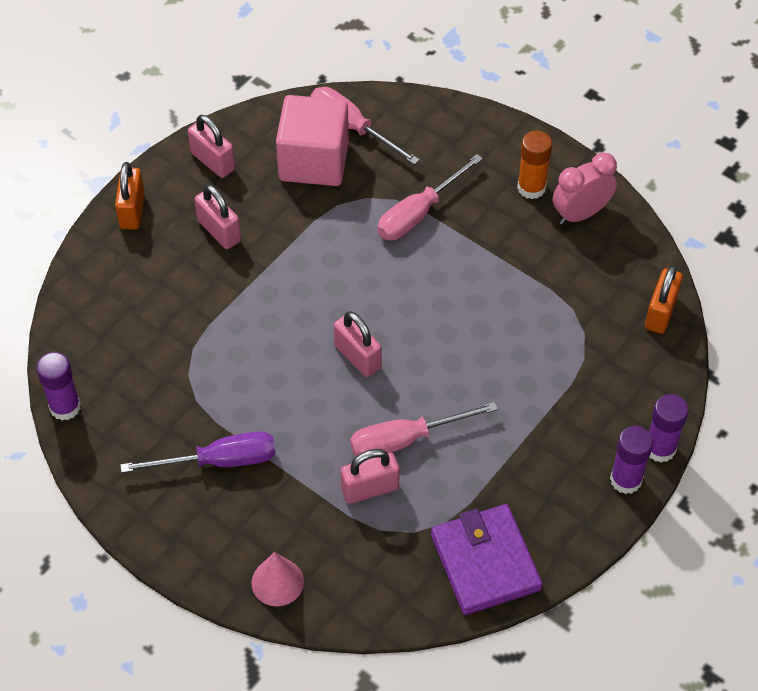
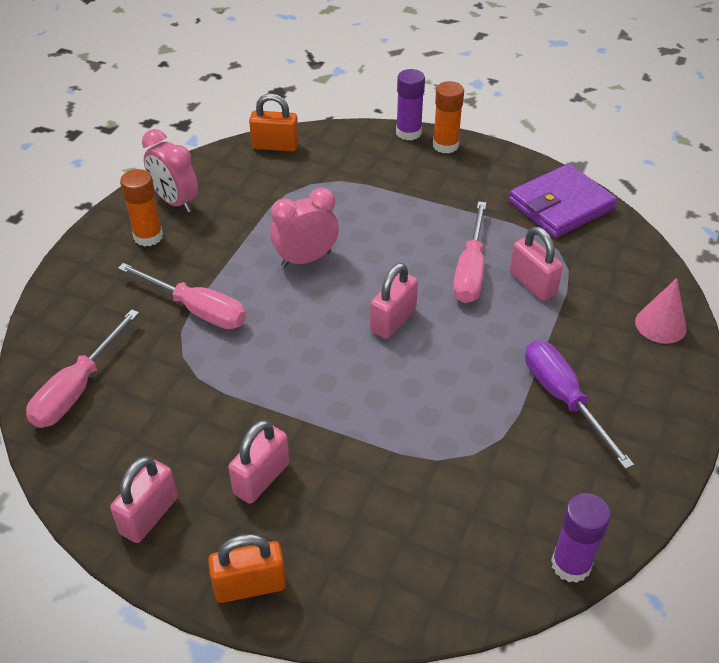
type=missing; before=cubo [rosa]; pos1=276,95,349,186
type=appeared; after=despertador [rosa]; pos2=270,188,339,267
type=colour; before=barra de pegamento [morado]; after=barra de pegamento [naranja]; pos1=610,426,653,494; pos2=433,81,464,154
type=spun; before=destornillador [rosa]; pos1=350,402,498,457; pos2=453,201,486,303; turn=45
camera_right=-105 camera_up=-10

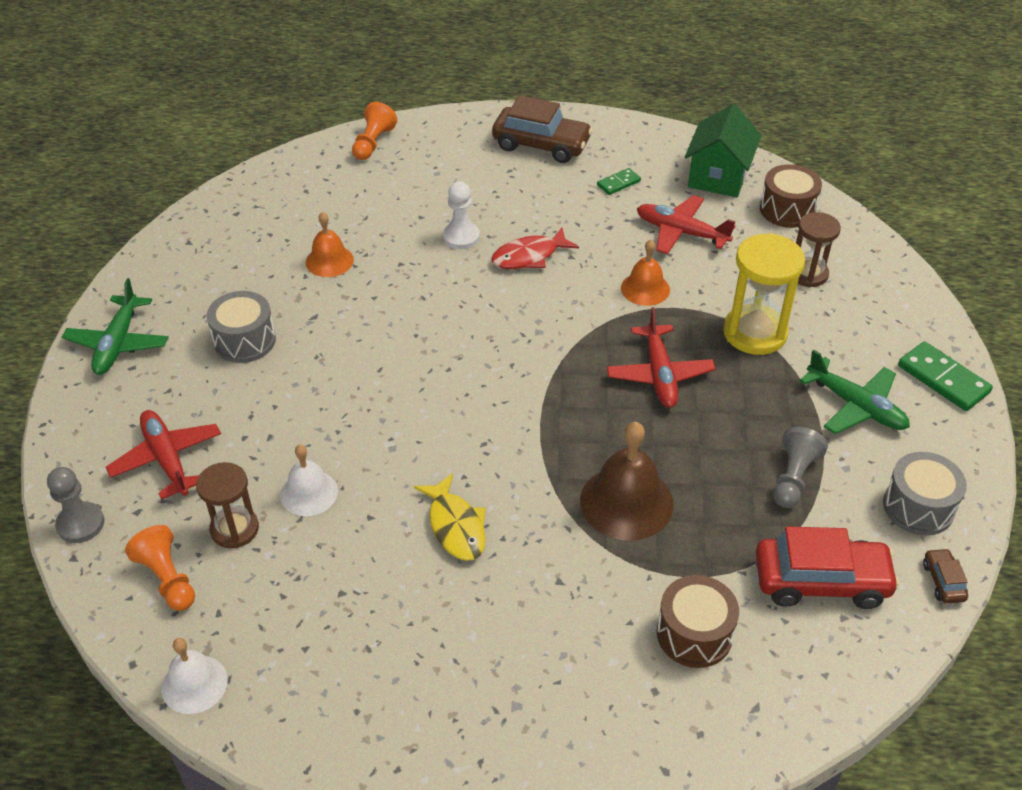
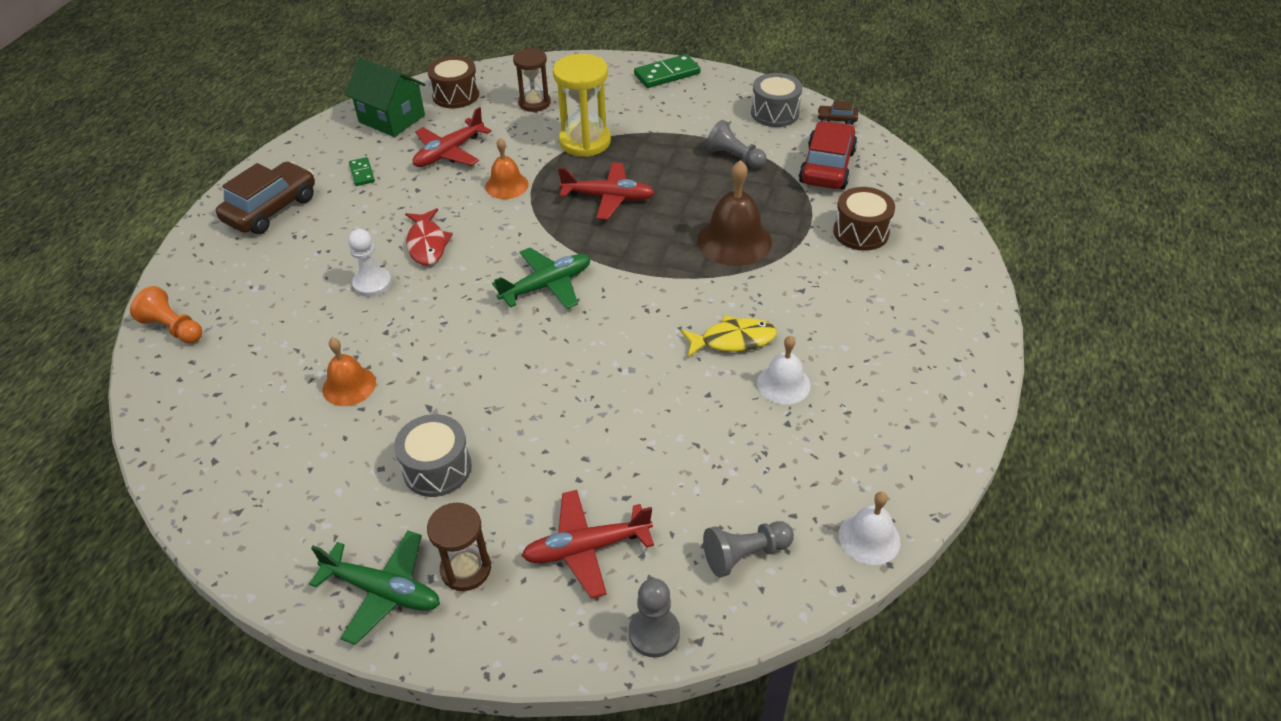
type=relocated; before=reloj de arena [marrón]; pos1=196,462,259,548; pos2=427,503,491,591
type=relocated; before=campana [blanco]; pos1=280,444,338,516; pos2=757,336,811,404
type=relocated; before=avión [verde]; pos1=800,349,910,434; pos2=492,248,591,309
type=colour; before=peón [naranja]; after=peón [gris]; pos1=125,525,195,611; pos2=703,521,794,577
camera_right=-75 camera_up=0

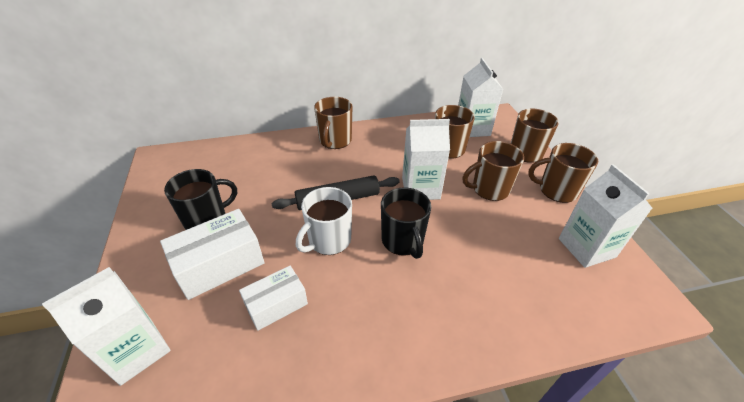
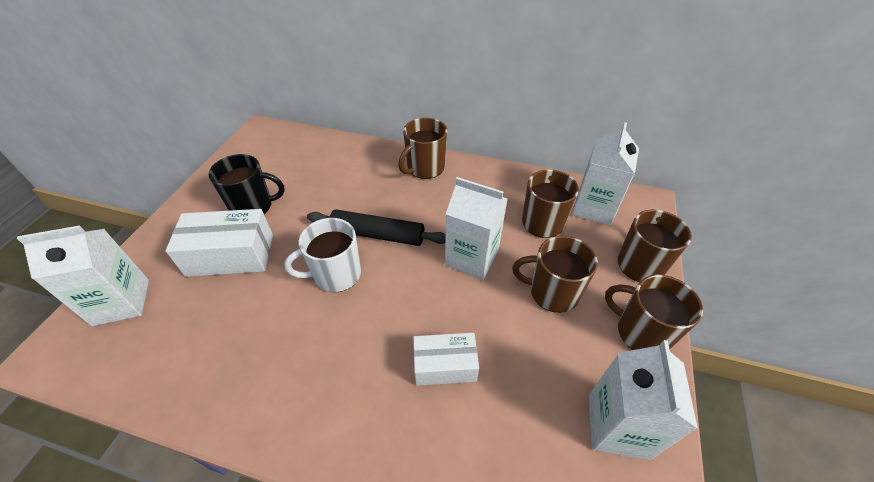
type=missing; before=taza [negro]; pos1=381,187,431,259
type=relocated; before=caja [blanco]; pos1=239,265,308,331; pos2=413,333,479,386
camera_right=30 camera_up=5

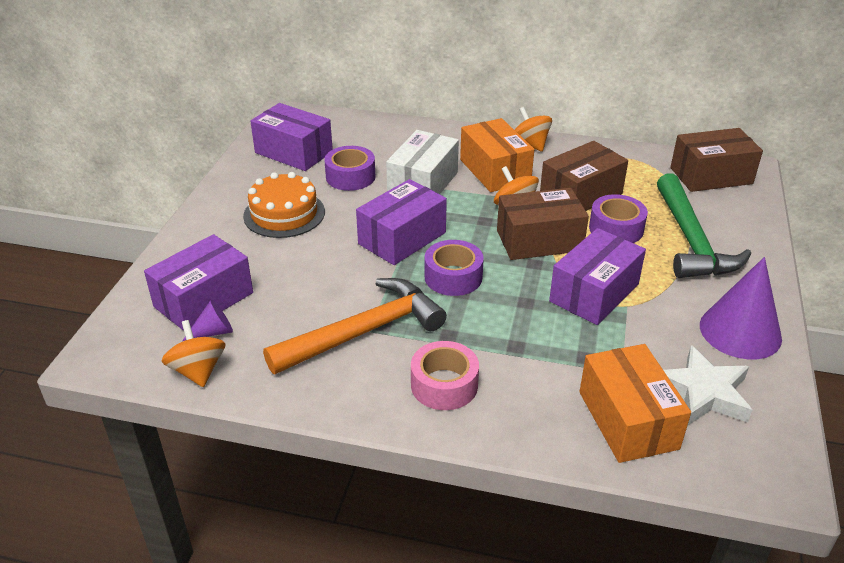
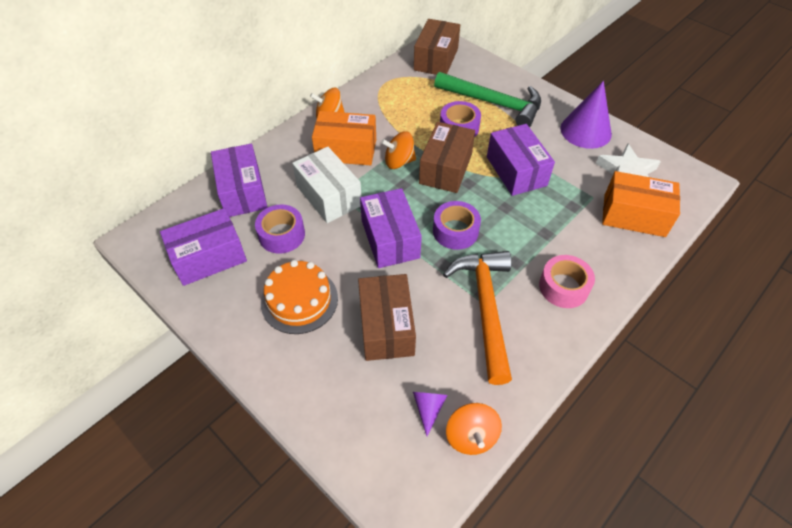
type=relocated; before=caja [morado]; pos1=144,234,253,331; pos2=211,144,268,217
type=relocated; before=caja [marrón]; pos1=540,141,628,211; pos2=358,274,416,361
type=spun; before=peonza [naranja]; pos1=162,320,225,387; pos2=446,403,502,455; turn=-105
camera_right=-60 camera_up=15

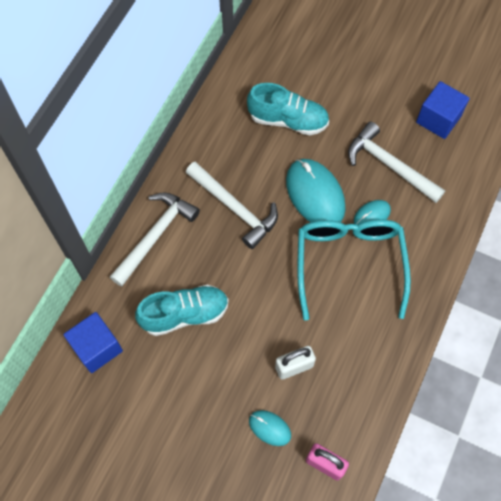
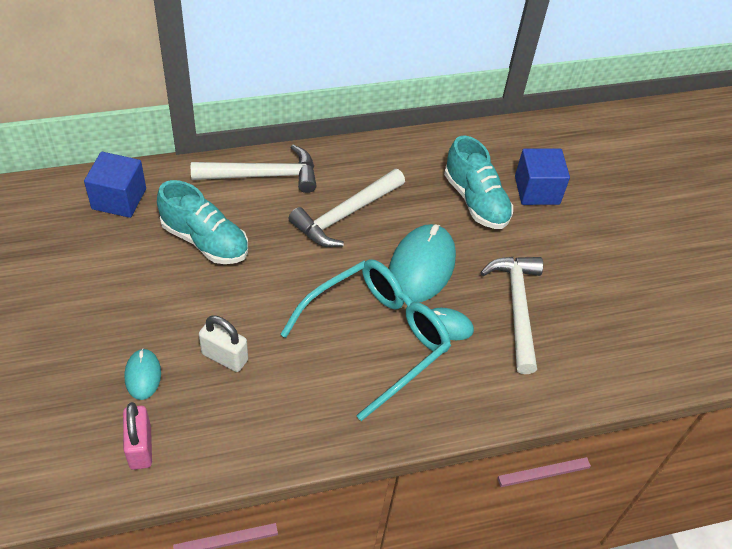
type=relocated; before=cubo [azul]; pos1=416,81,470,139; pos2=515,148,570,205
type=spun; before=martillo [blanco]; pos1=186,162,278,249; pos2=288,169,405,247; turn=45
camera_right=45 camera_up=-15

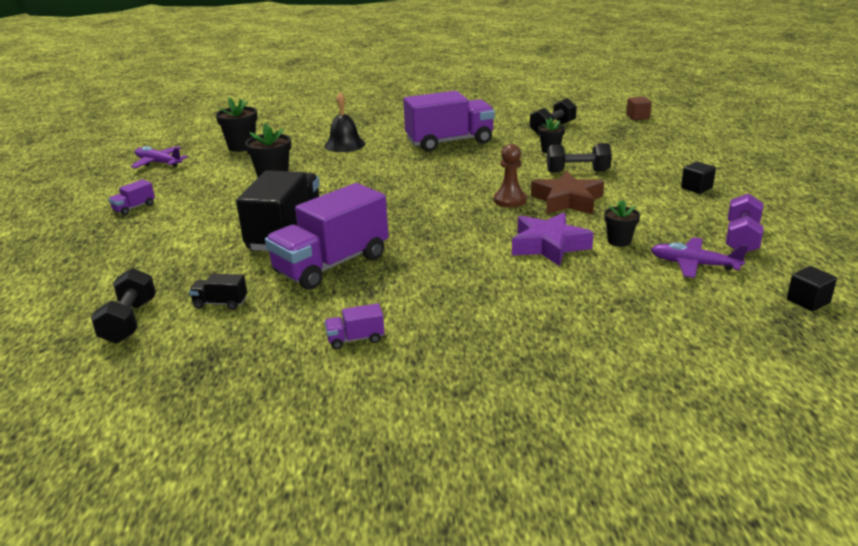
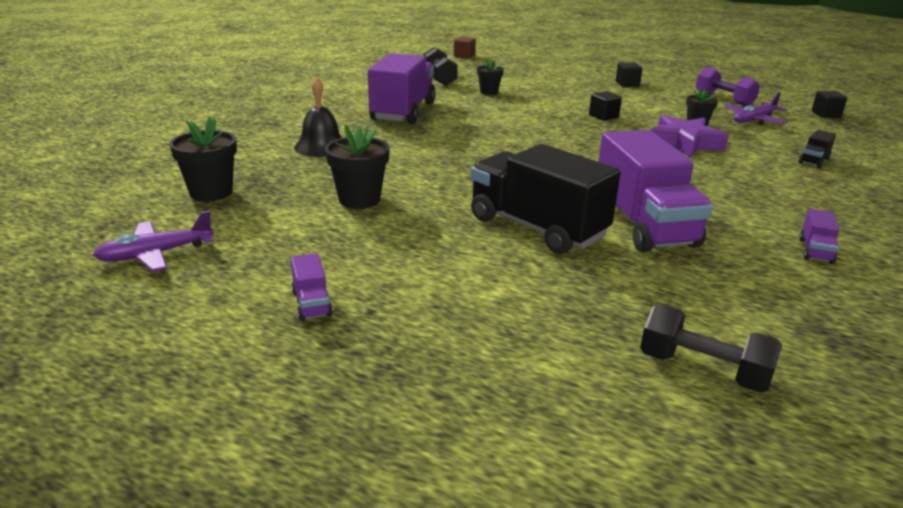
type=missing; before=peón [marrón]; pos1=494,144,527,207
type=missing; before=mancuerna [negro]; pos1=547,143,612,173
type=relocated; before=camión [negro]; pos1=189,274,247,310; pos2=799,130,836,168
type=exchanged; before=estrella [marrón]; after=cubo [negro]; pos1=531,171,604,214; pos2=589,91,622,121
camera_right=-60 camera_up=0

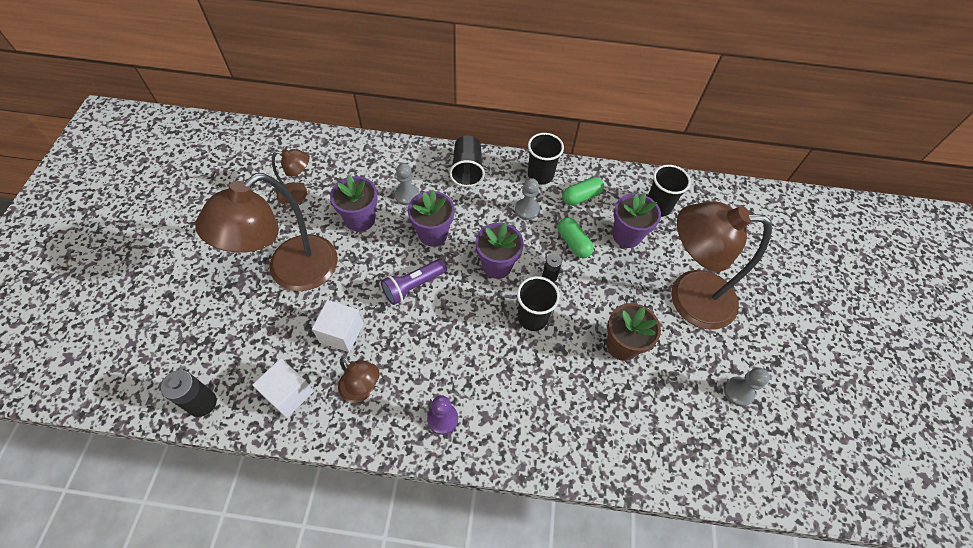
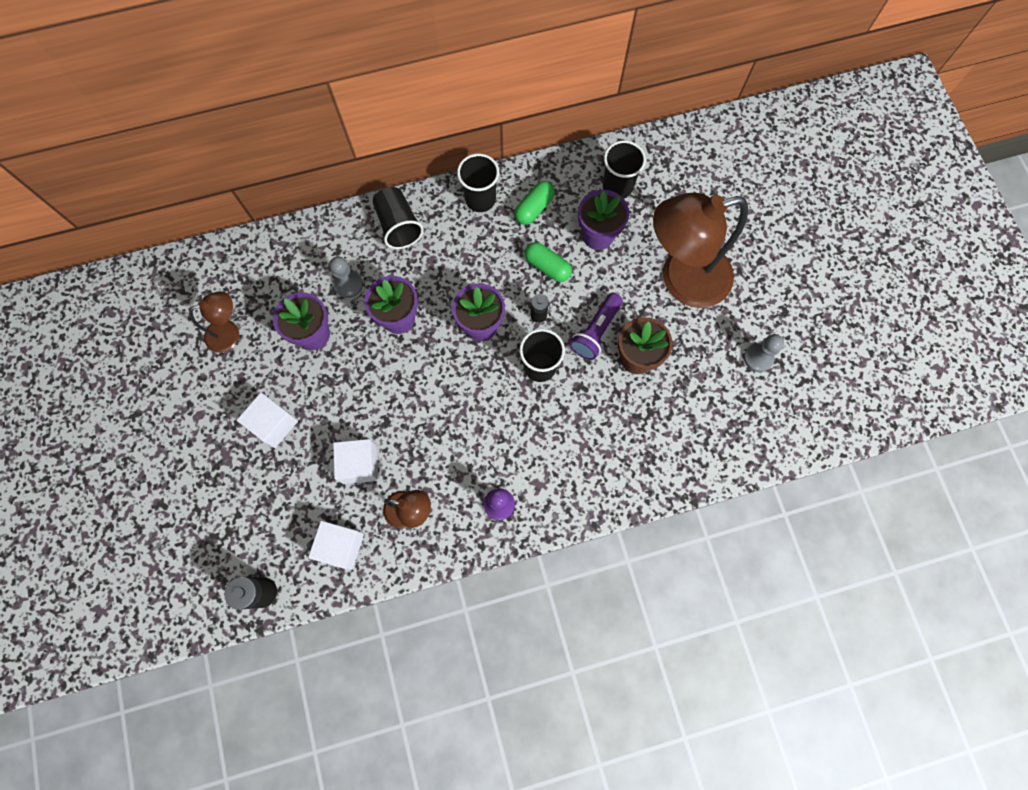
type=missing; before=peón [gris]; pos1=515,178,540,220
type=relocated; before=lámpara de mano [morado]; pos1=381,259,447,305; pos2=570,293,623,360
type=exchanged; before=lámpara [marrón]; after=cubo [blanco]; pos1=195,173,338,291; pos2=237,392,298,448
camera_right=-20 camera_up=15

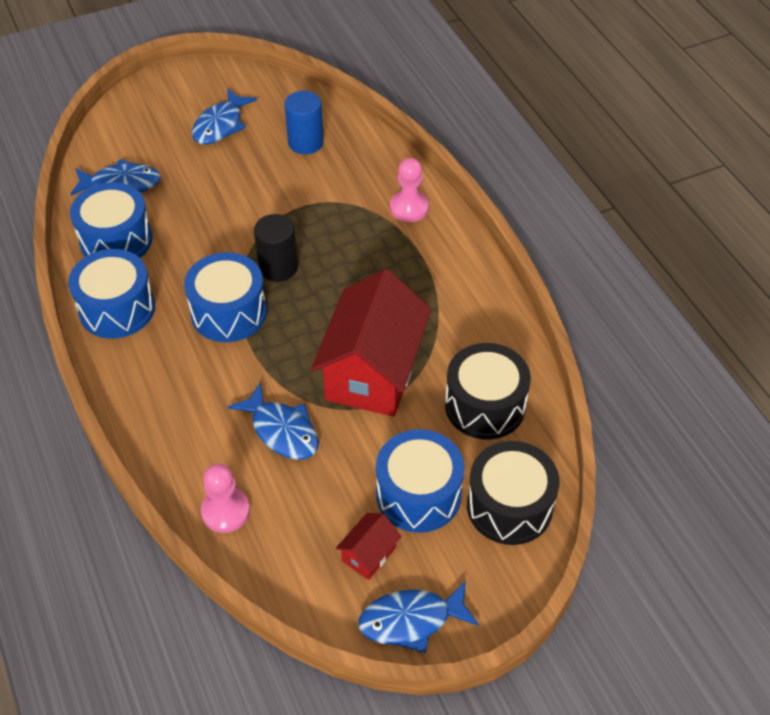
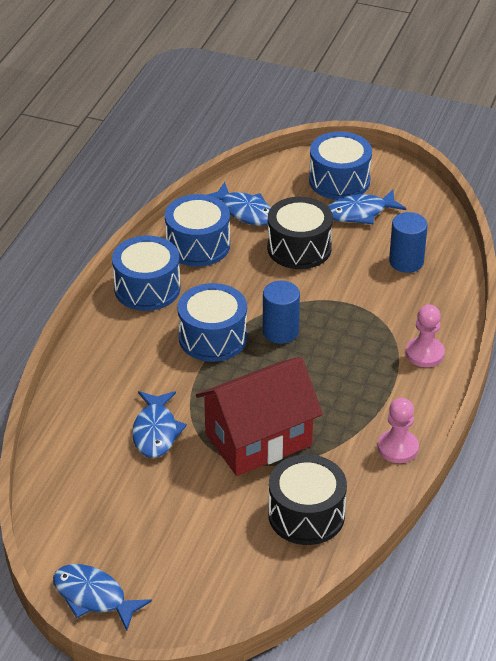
type=missing; before=casa [rojo]; pos1=336,513,402,580
type=relocated; before=peón [rosa]; pos1=201,464,250,533; pos2=378,398,419,463
type=relocated; before=tambor [azul]; pos1=376,429,464,533; pos2=309,132,372,200
type=relocated; before=tambor [negro]; pos1=467,441,560,545; pos2=267,197,333,269
type=colour; before=cilindro [negro]; after=cilindro [azul]; pos1=254,214,298,282; pos2=263,281,300,344
camera_right=45 camera_up=-10

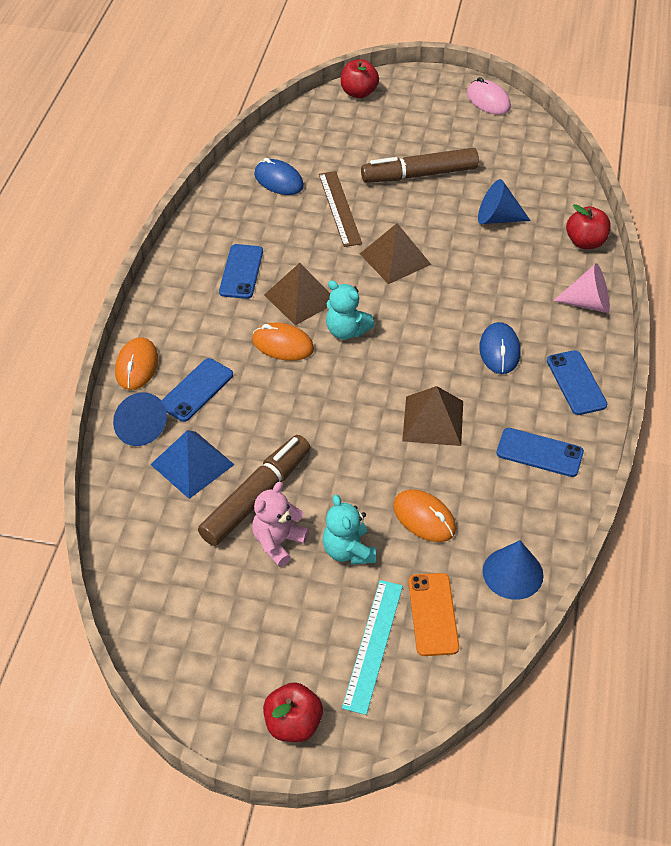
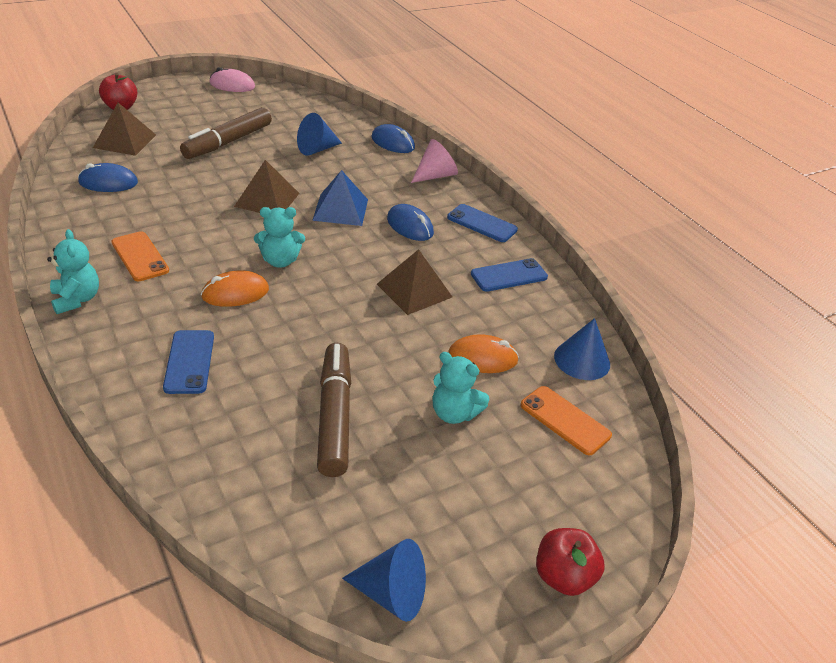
type=missing; before=ratón [naranja]; pos1=115,337,158,390
type=missing; before=osito [rosa]; pos1=252,482,309,567
type=missing; before=regla [marrón]; pos1=319,171,362,247
type=missing; before=regla [turquesa]; pos1=342,580,403,715
type=appeared; after=osito [turquesa]; pos2=47,229,99,314
type=relocated; before=cono [azul]; pos1=113,392,167,446; pos2=342,539,426,622
type=relocated; before=pirámide [azul]; pos1=150,430,235,499; pos2=312,170,368,226
type=relocated; before=pirámide [marrón]; pos1=264,263,330,325; pos2=93,103,156,156
type=exchanged; before=manzana [rojo]; after=ratón [azul]; pos1=566,204,610,249; pos2=371,124,415,153
type=colour; before=móvil [azul]; after=móvil [naranja]; pos1=219,244,263,299; pos2=112,231,169,281
camera_right=-45 camera_up=-10

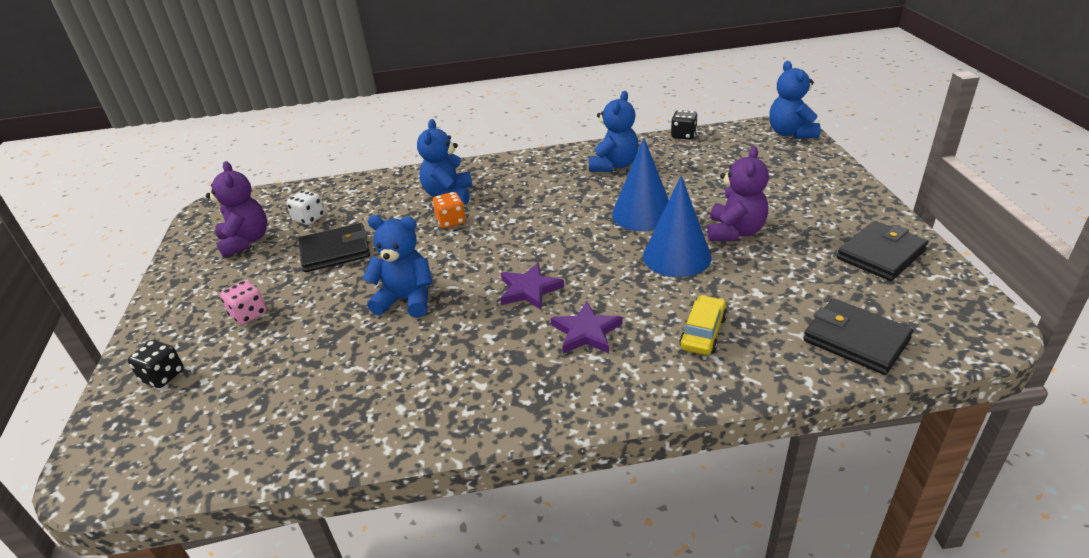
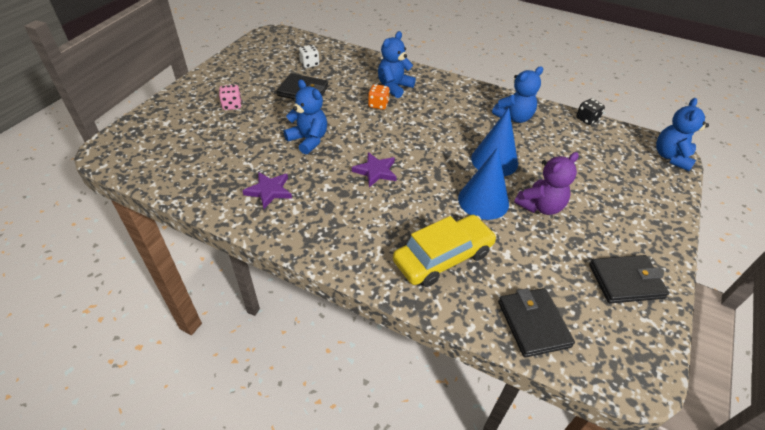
type=missing; before=dado [negro]; pos1=128,340,184,388
type=missing; before=osito [morado]; pos1=206,161,267,258
type=relocated; before=estrella [morado]; pos1=551,301,622,354; pos2=242,172,292,209
type=size; before=coche [amarillo]; pos1=679,295,727,355; pos2=393,215,497,287; scale=1.8
camera_right=30 camera_up=10

